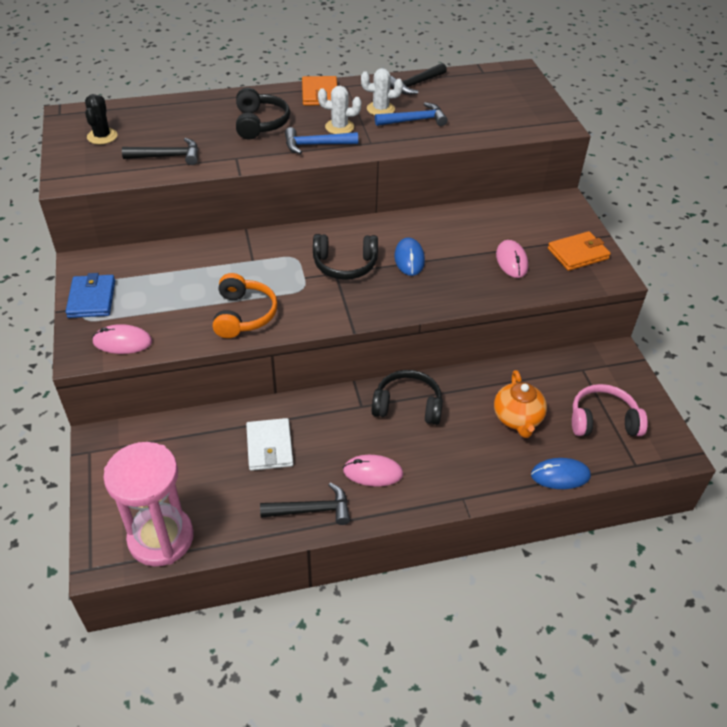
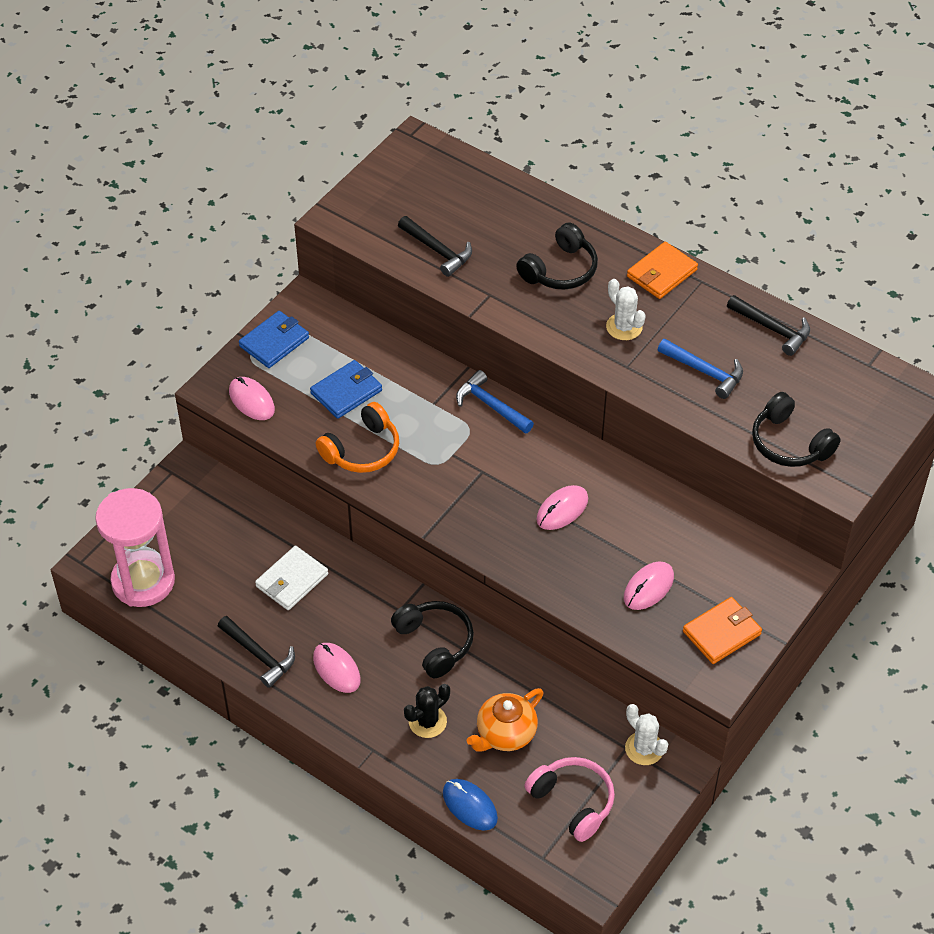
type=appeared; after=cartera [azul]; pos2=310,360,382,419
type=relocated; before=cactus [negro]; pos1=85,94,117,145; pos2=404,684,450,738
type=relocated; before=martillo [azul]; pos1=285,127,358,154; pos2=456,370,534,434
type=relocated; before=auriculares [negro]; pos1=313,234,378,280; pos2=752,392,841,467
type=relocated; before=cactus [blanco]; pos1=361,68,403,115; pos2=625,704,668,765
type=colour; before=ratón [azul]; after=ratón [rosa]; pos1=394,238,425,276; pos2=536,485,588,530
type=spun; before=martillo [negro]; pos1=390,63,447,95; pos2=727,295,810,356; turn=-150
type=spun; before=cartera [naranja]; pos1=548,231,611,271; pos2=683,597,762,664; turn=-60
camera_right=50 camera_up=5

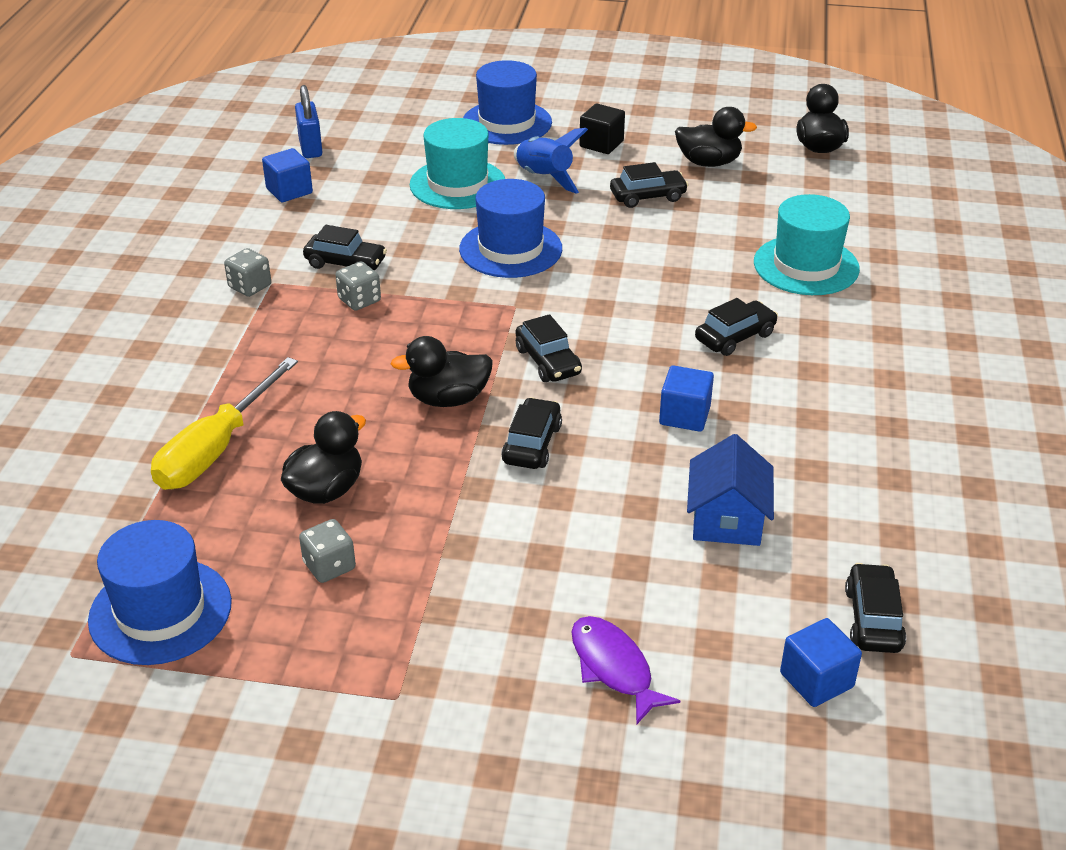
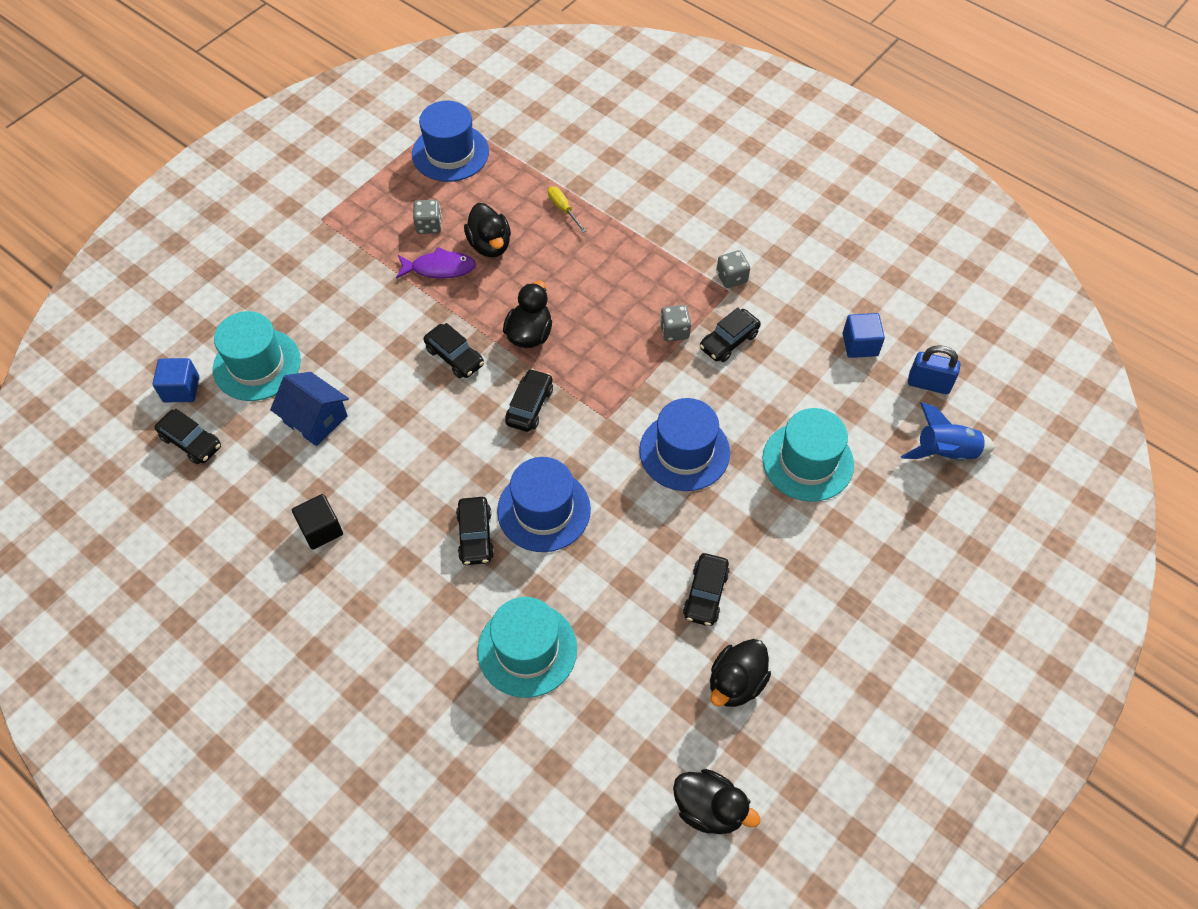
type=missing; before=cubo [azul]; pos1=659,365,714,432
type=appeared; after=sombrero [turquesa]; pos2=213,311,301,401
type=relocated; before=sombrero [azul]; pos1=463,60,552,145; pos2=497,457,591,552
type=relocated; before=cohete [azul]; pos1=514,128,588,194; pos2=901,402,995,461
type=relocated; before=pez [morado]; pos1=572,616,680,725; pos2=396,247,476,279
type=relocated; before=cubo [negro]; pos1=579,104,625,154; pos2=292,494,343,550
type=spun; before=coche [negro]; pos1=516,314,582,382; pos2=505,369,553,432; turn=105
type=size; before=destornillador [amarillo]; pos1=151,357,298,490; pos2=548,187,586,233; scale=0.47
camera_right=120 camera_up=20

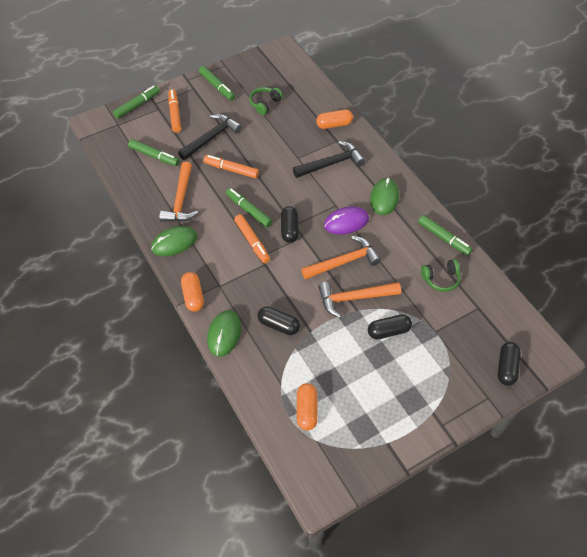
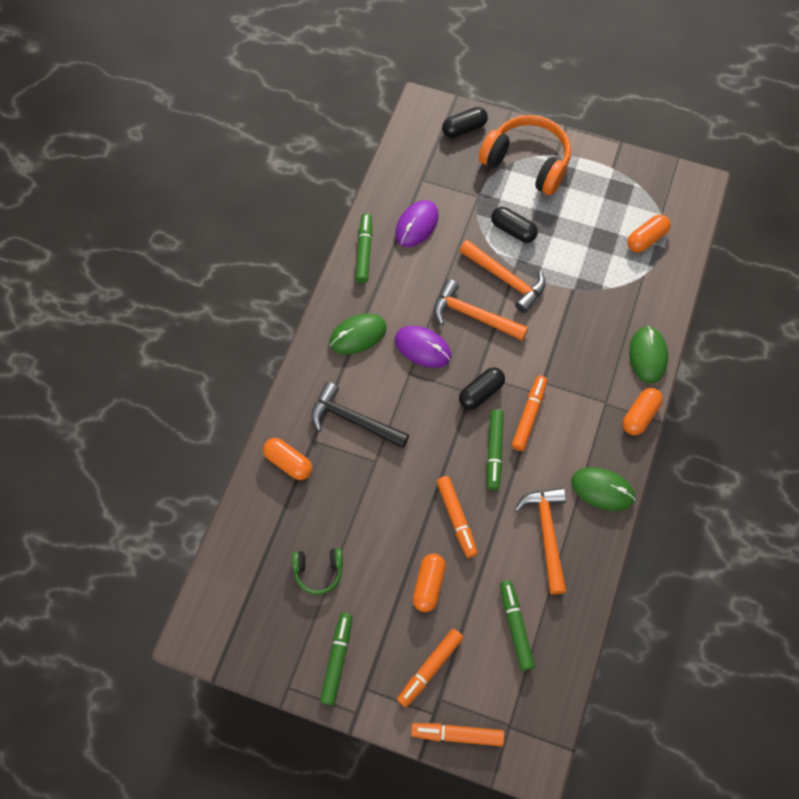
type=missing; before=cápsula [negro]; pos1=258,306,300,335
type=appeared; after=auriculares [naranja]; pos2=479,115,571,195
type=exchanged; before=martillo [negro]; after=cápsula [naranja]; pos1=178,114,242,160; pos2=413,553,446,612
type=exchanged; before=auriculares [verde]; after=ratón [morado]; pos1=421,259,461,292; pos2=395,200,439,247
type=colour; before=rotulador [verde]; after=rotulador [naranja]; pos1=113,85,160,119; pos2=411,723,505,746
type=spun; before=martillo [naranja]; pos1=159,162,198,222; pos2=514,487,566,595; turn=-60
type=spun; before=ratón [verde]; pos1=207,310,241,357; pos2=629,326,668,383; turn=-60
camera_right=-130 camera_up=10

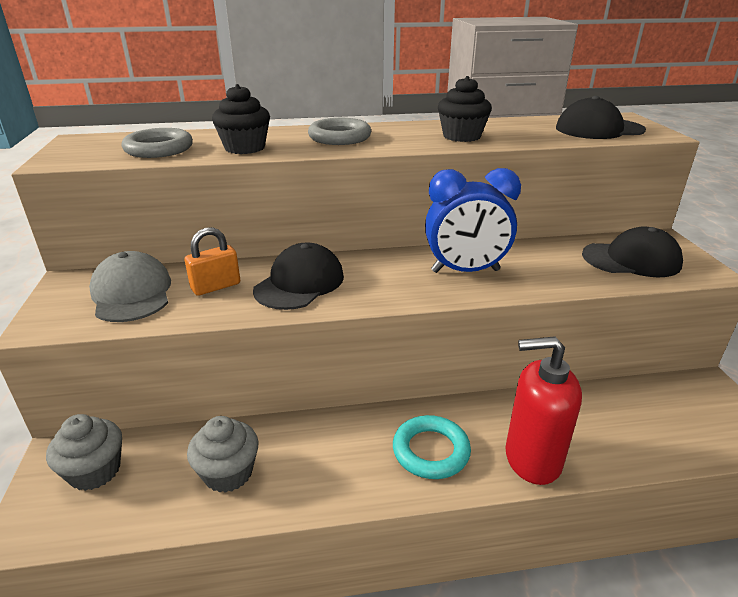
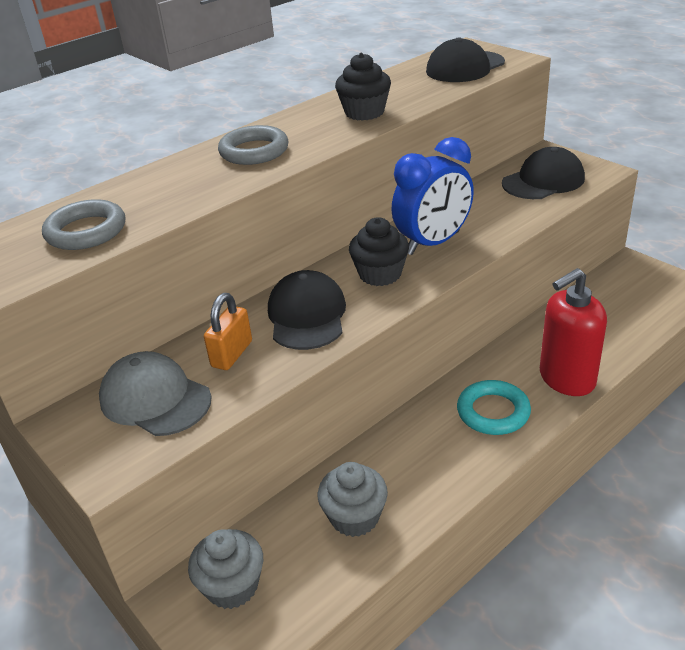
type=relocated; before=magdalena [negro]; pos1=212,84,270,154; pos2=349,217,409,286
camera_right=-30 camera_up=5

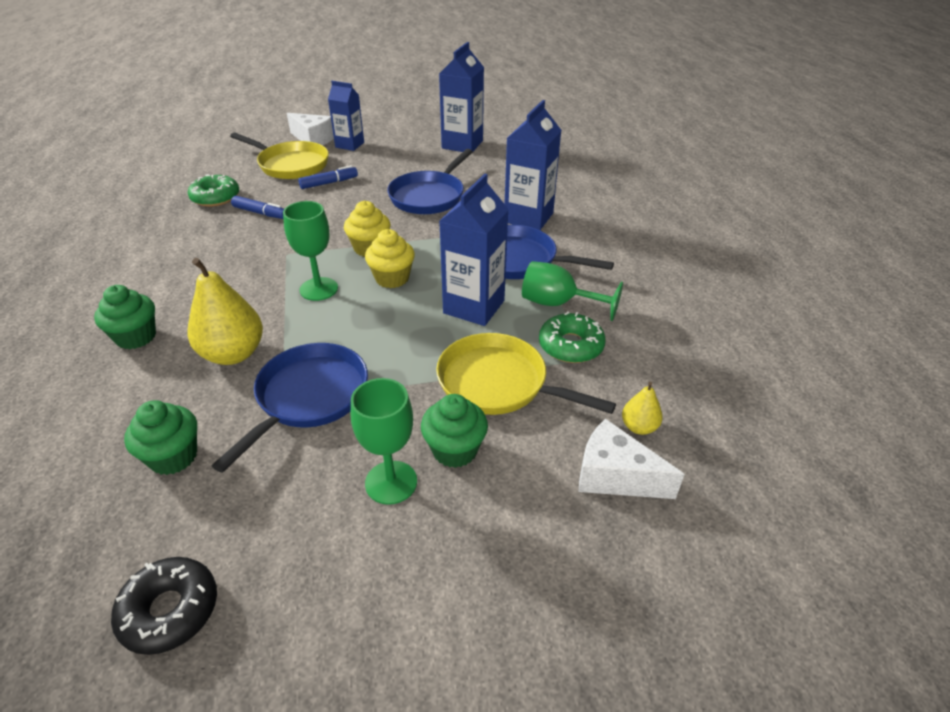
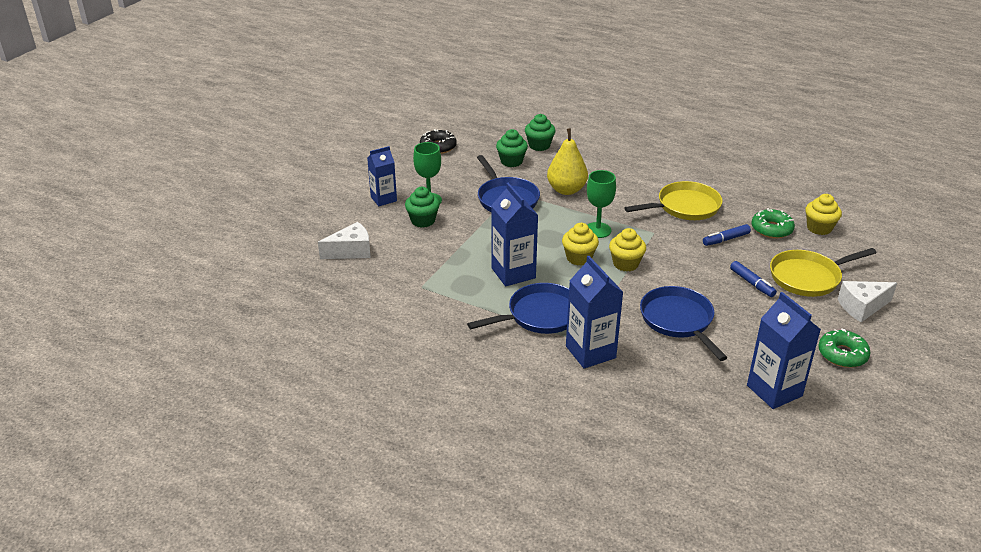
type=missing; before=copa [verde]; pos1=522,261,623,321
type=missing; before=pera [amarillo]; pos1=622,382,663,435
type=appeared; after=magdalena [amarillo]; pos2=805,194,842,235
type=relocated; before=magdalena [verde]; pos1=94,285,156,349; pos2=525,114,556,151
type=relocated; before=cartón de leche [azul]; pos1=328,81,364,151; pos2=367,146,397,206
type=relocated; before=sartén [amarillo]; pos1=436,333,616,415; pos2=624,181,723,220
type=relocated; before=rosquilla [verde]; pos1=539,312,606,363; pos2=818,328,871,368
type=spun; before=rotulador [azul]; pos1=298,166,358,189; pos2=730,261,777,297; turn=-45
camera_right=130 camera_up=-5

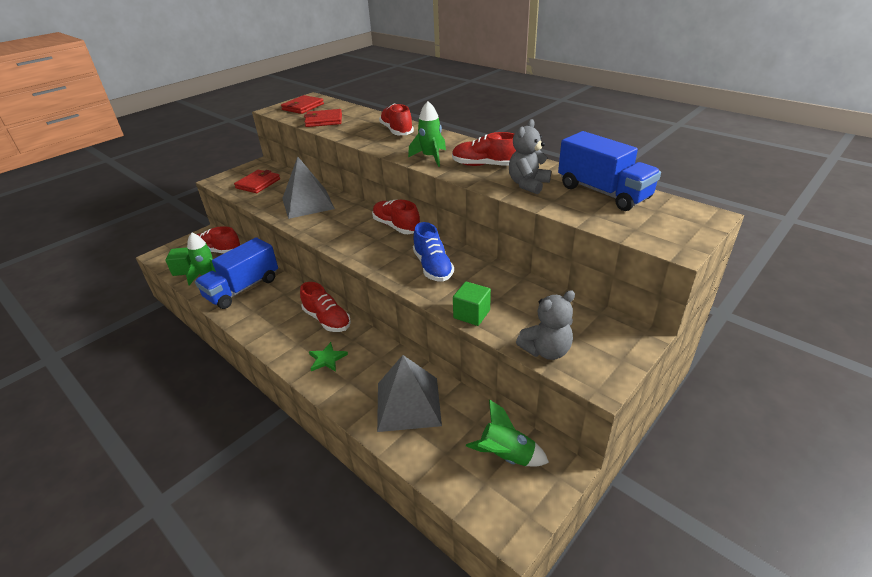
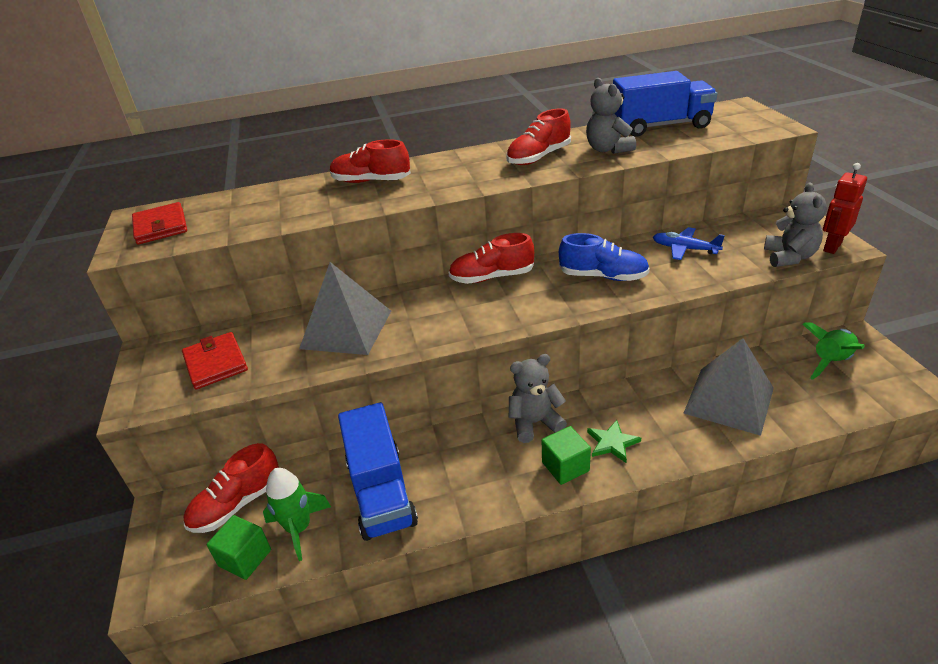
type=missing; before=cartera [rojo]; pos1=304,109,342,127
type=missing; before=cohete [verde]; pos1=408,101,446,167
type=appeared; after=avión [azul]; pos2=653,227,725,260
type=appeared; after=robot [rojo]; pos2=823,163,867,254
type=relocated; before=cubo [verde]; pos1=453,281,491,326; pos2=542,426,591,485
type=exchanged; before=zapato [rojo]; after=osito [gris]; pos1=300,282,351,332; pos2=509,354,567,443
camera_right=-55 camera_up=0

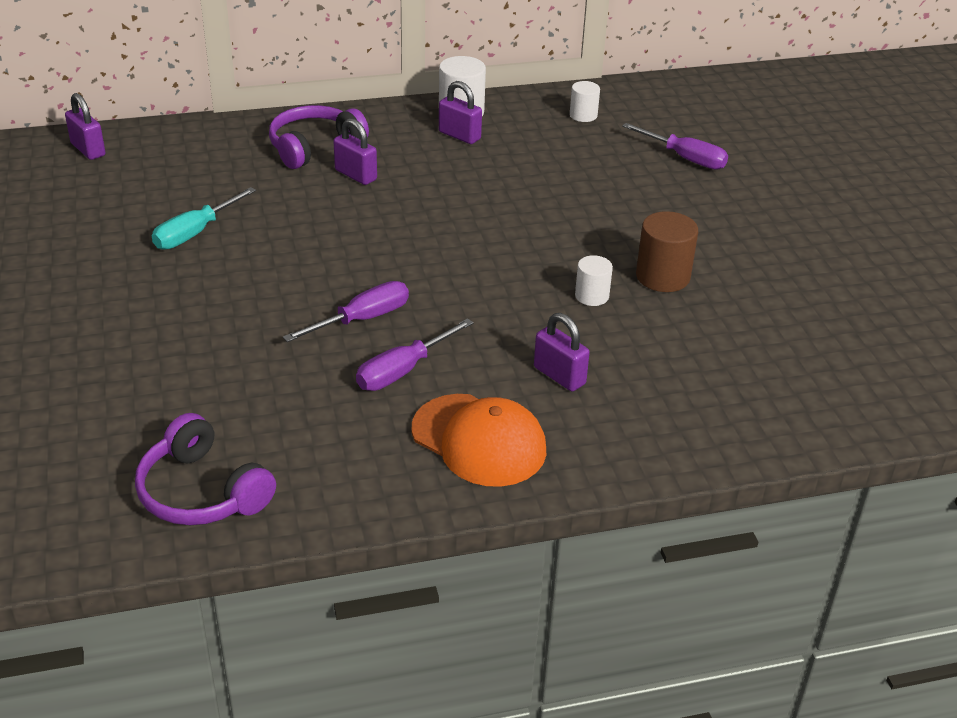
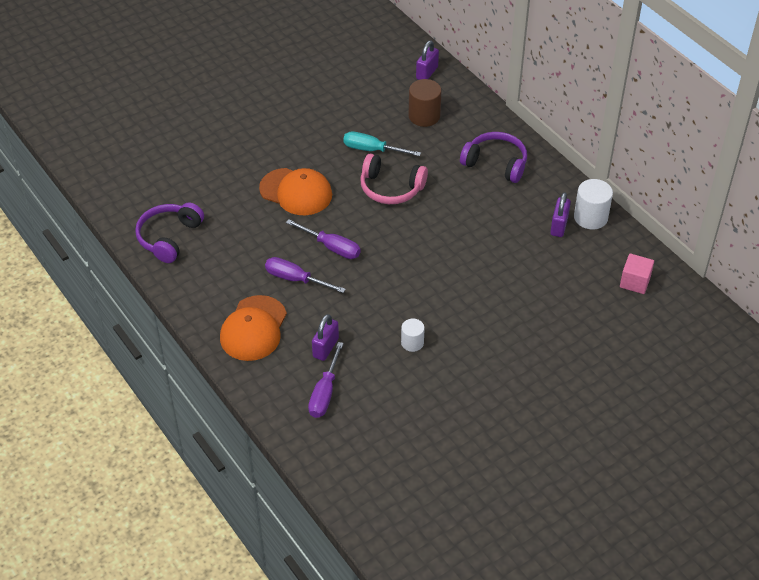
type=missing; before=candado [morado]; pos1=333,118,377,185
type=appeared; after=gorra [naranja]; pos2=259,168,332,215
type=appeared; after=auriculares [rosa]; pos2=360,153,428,204
type=relocated; before=destornillador [morado]; pos1=622,123,728,170; pos2=308,342,344,418
type=relocated; before=cilindro [marrón]; pos1=636,211,698,292; pos2=408,79,442,127
type=exchanged; before=cilindro [blanco]; after=cubo [rosa]; pos1=570,81,600,122; pos2=620,253,654,294
camera_right=70 camera_up=10

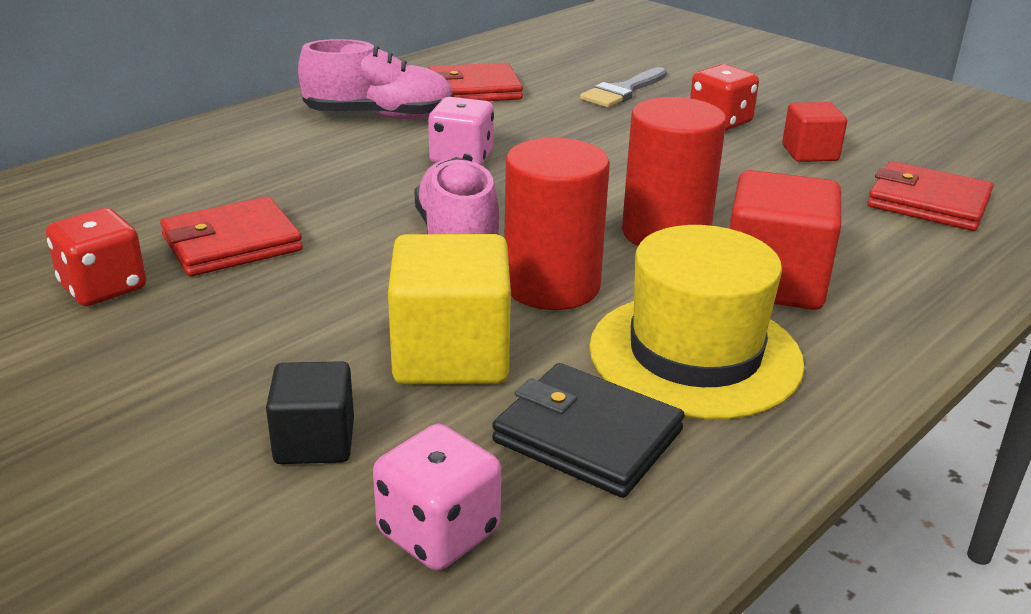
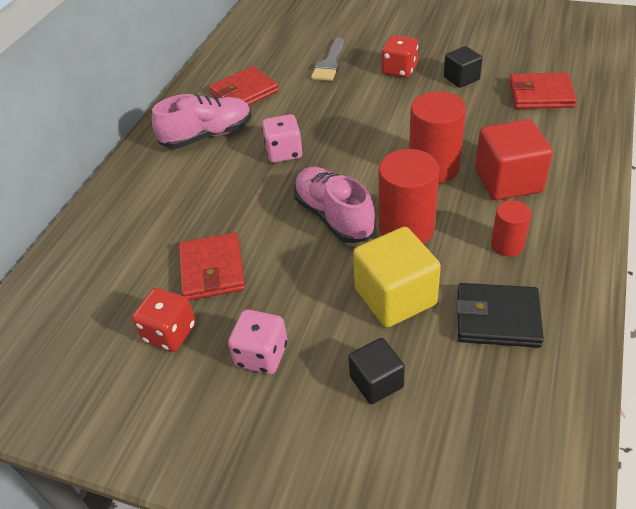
type=relocated; before=dado [rosa]; pos1=373,424,501,571; pos2=228,310,287,374
type=exchanged; before=sombrero [amarillo]; after=cilindro [rojo]; pos1=589,225,805,419; pos2=491,200,531,257
type=colour; before=cubo [rojo]; after=cubo [negro]; pos1=782,102,847,162; pos2=444,46,483,88
type=spun; before=cartera [rojo]; pos1=160,196,303,276; pos2=179,232,245,300; turn=-45
camera_right=-20 camera_up=15

